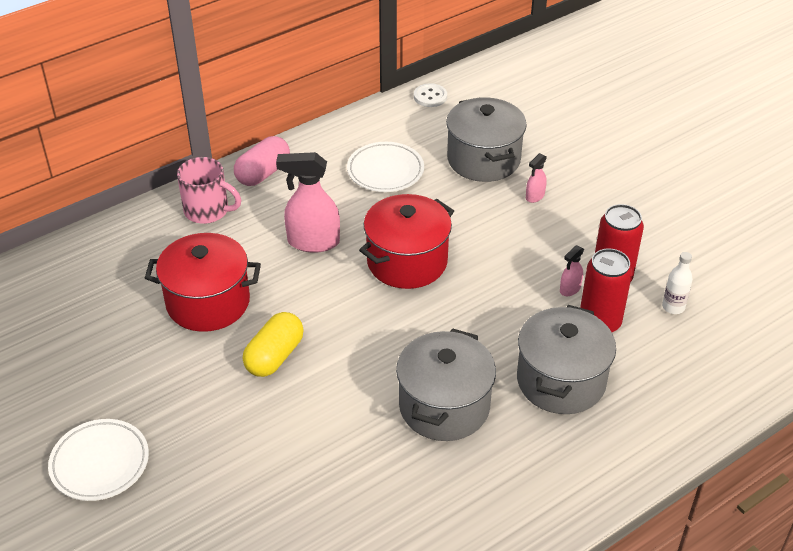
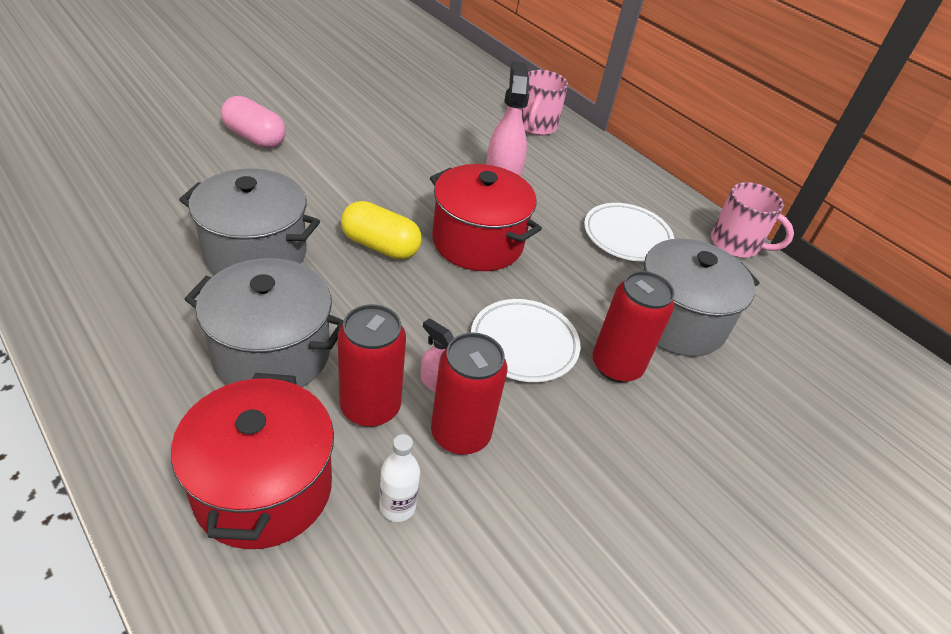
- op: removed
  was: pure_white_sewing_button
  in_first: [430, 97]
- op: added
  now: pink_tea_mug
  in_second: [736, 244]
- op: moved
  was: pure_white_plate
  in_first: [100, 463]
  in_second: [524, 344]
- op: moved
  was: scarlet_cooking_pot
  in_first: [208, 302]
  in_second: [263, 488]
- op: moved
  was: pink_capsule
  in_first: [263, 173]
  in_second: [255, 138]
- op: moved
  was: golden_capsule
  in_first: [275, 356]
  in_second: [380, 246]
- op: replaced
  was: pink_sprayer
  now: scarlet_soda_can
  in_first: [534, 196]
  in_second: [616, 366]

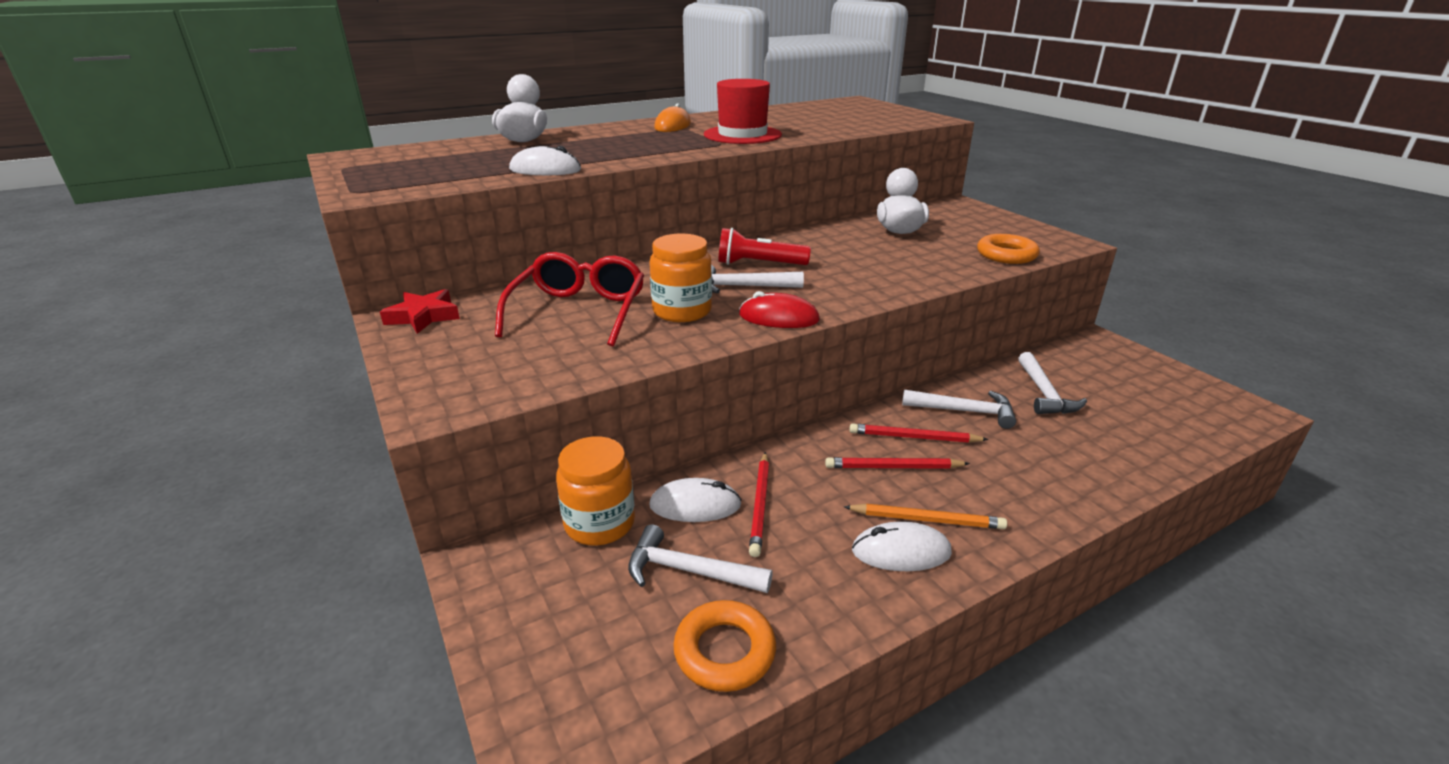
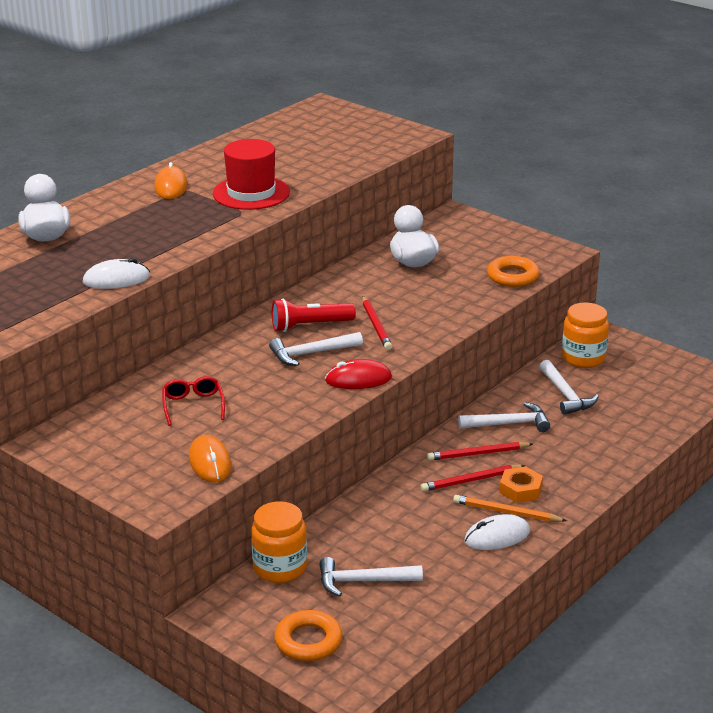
- op: removed
  was: scarlet_five-pointed_star
  in_first: [424, 316]
- op: removed
  was: pure_white_PC_mouse
  in_first: [695, 505]
- op: added
  now: bright_orange_PC_mouse
  in_second: [210, 462]
- op: added
  now: bright_orange_hex_nut
  in_second: [520, 489]
- op: moved
  was: bright_orange_jam_jar
  in_first: [682, 311]
  in_second: [583, 358]
- op: moved
  was: bright_orange_ring
  in_first: [724, 651]
  in_second: [308, 641]
- op: moved
  was: scarlet_pencil
  in_first: [760, 505]
  in_second: [376, 325]
- op: turned
  was: bright_orange_pencil
  in_first: [926, 520]
  in_second: [507, 512]
  clockwise: -150
- op: resized
  was: scarlet_spectacles
  in_first: [578, 312]
  in_second: [193, 406]
  ratio: 0.55

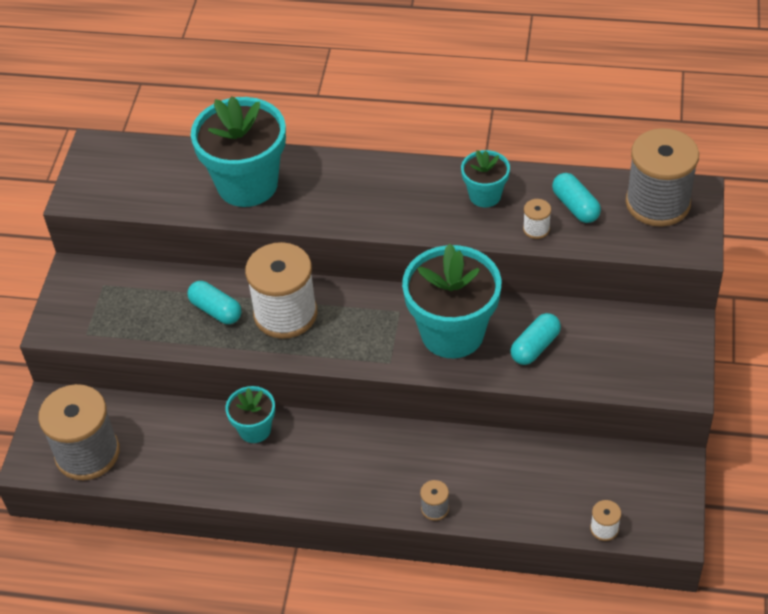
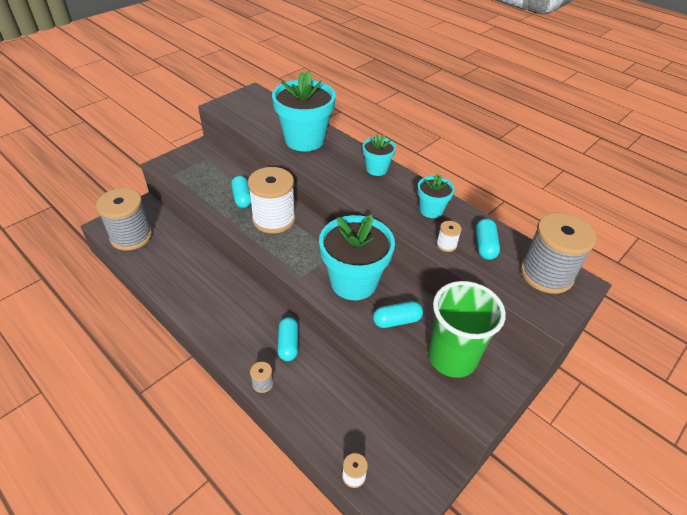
- op: added
  now: turquoise_capsule
  in_second: [288, 344]
- op: added
  now: emerald_cup
  in_second: [452, 357]
- op: moved
  was: turquoise_flower_pot
  in_first: [255, 429]
  in_second: [376, 169]

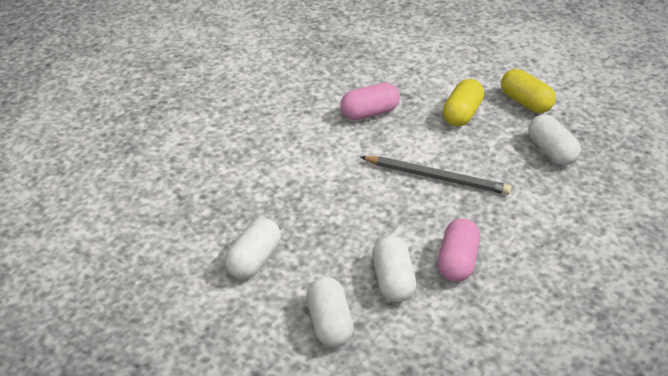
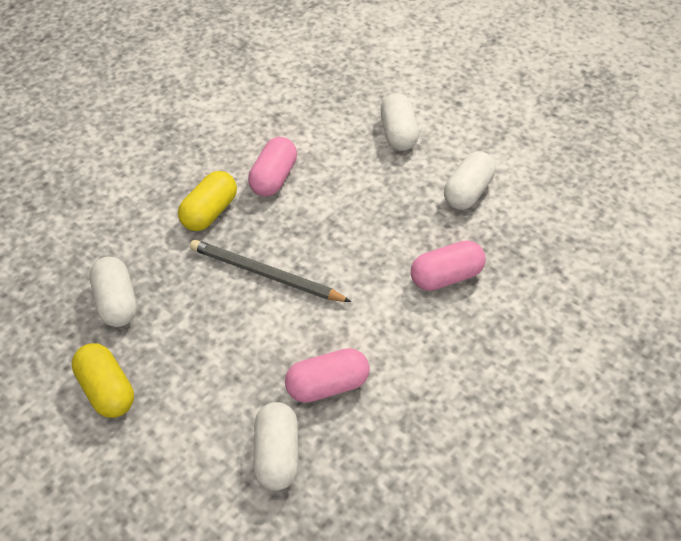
- op: added
  now: pink_capsule
  in_second: [446, 277]
- op: moved
  was: pure_white_capsule
  in_first: [393, 281]
  in_second: [277, 455]
- op: moved
  was: golden_capsule
  in_first: [462, 114]
  in_second: [210, 212]

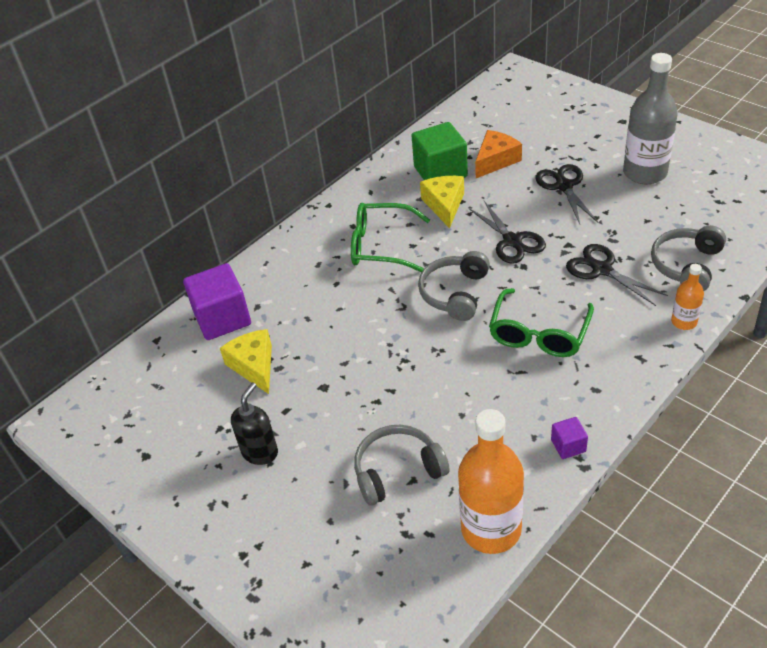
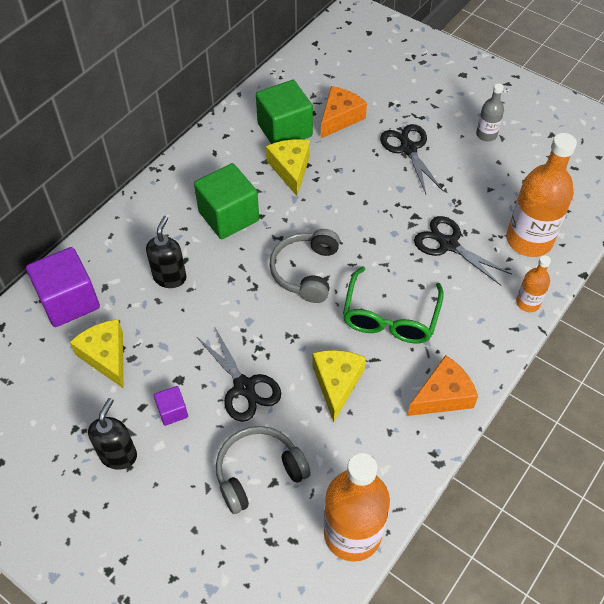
- op: added
  now: ebony_soap_dispenser
  in_second: [170, 277]
- op: added
  now: golden_cheese_wedge
  in_second: [336, 383]
- op: added
  now: bright_orange_cheese_wedge
  in_second: [442, 395]
- op: moved
  was: ebony_scissors
  in_first: [512, 241]
  in_second: [244, 387]
- op: moved
  was: royal_purple_cube
  in_first: [568, 446]
  in_second: [172, 411]
- op: replaced
  was: emerald_spectacles
  now: emerald_cube
  in_first: [381, 246]
  in_second: [228, 216]
- op: replaced
  was: ash-grey_headphones
  now: bright_orange_drink_bottle
  in_first: [686, 265]
  in_second: [529, 240]
- op: resized
  was: ash-grey_drink_bottle
  in_first: [645, 173]
  in_second: [486, 135]
  ratio: 0.5

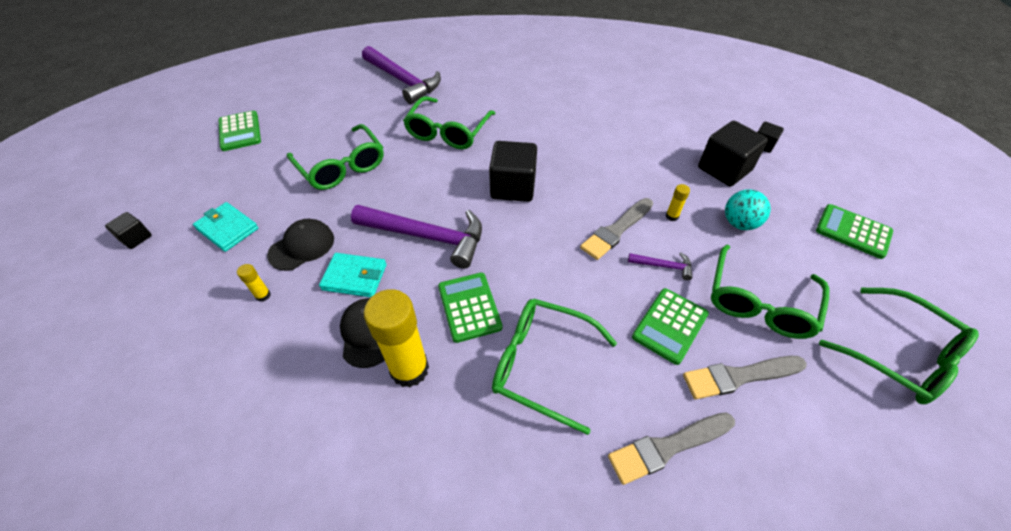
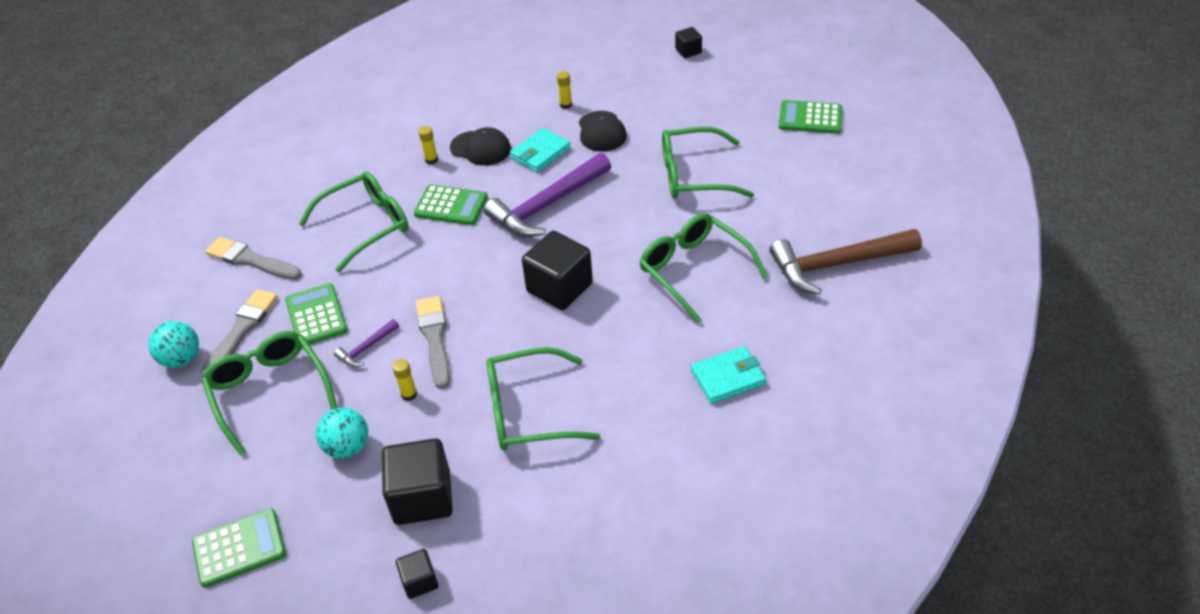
- op: added
  now: turquoise_ball
  in_second: [181, 359]
- op: moved
  was: turquoise_card_wallet
  in_first: [227, 229]
  in_second: [728, 377]
- op: moved
  was: emerald_spectacles
  in_first: [901, 356]
  in_second: [526, 411]
- op: recoloured
  was: royal_purple_hammer
  now: brown_hammer
  in_first: [403, 81]
  in_second: [837, 264]
- op: turned
  was: ash-grey_paintbrush
  in_first: [667, 447]
  in_second: [251, 260]
  clockwise: -75
- op: resized
  was: golden_stick_of_glue
  in_first: [409, 369]
  in_second: [431, 160]
  ratio: 0.42

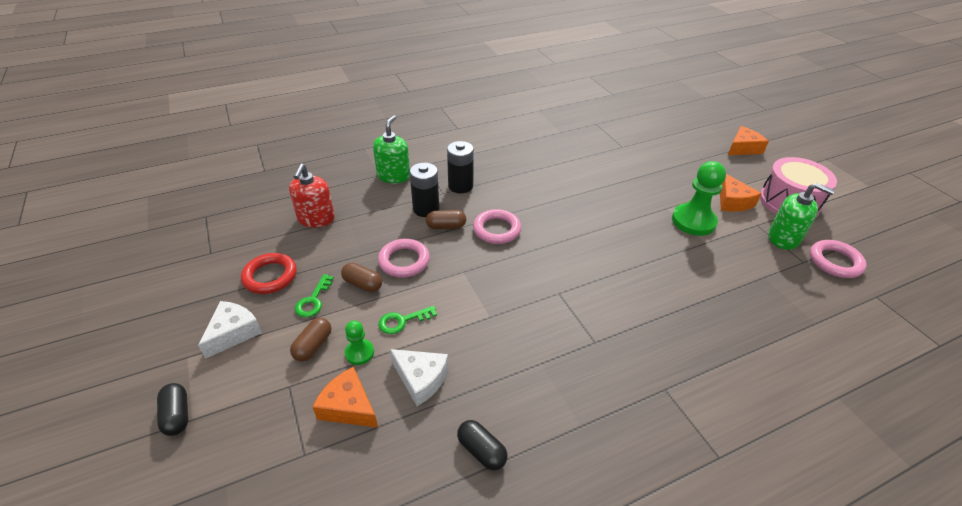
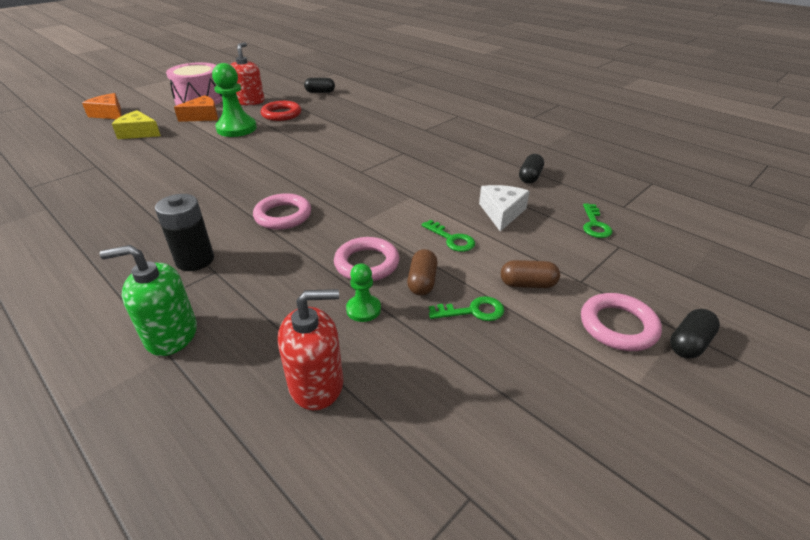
- op: removed
  was: pure_white_cheese_wedge
  in_first: [233, 333]
- op: removed
  was: bright_orange_cheese_wedge
  in_first: [348, 406]
- op: removed
  was: ebony_AA_battery
  in_first: [426, 209]
- op: removed
  was: brown_capsule
  in_first: [446, 226]
- op: added
  now: golden_cheese_wedge
  in_second: [139, 133]
- op: added
  now: ebony_capsule
  in_second: [320, 92]
- op: added
  now: emerald_key
  in_second: [594, 225]
- op: moved
  was: scarlet_ring
  in_first: [270, 276]
  in_second: [281, 114]
- op: moved
  was: emerald_game_pawn
  in_first: [359, 353]
  in_second: [363, 309]
- op: moved
  was: pink_ring
  in_first: [835, 262]
  in_second: [618, 326]
- op: recoloured
  was: emerald_soap_dispenser
  now: scarlet_soap_dispenser
  in_first: [783, 238]
  in_second: [250, 101]

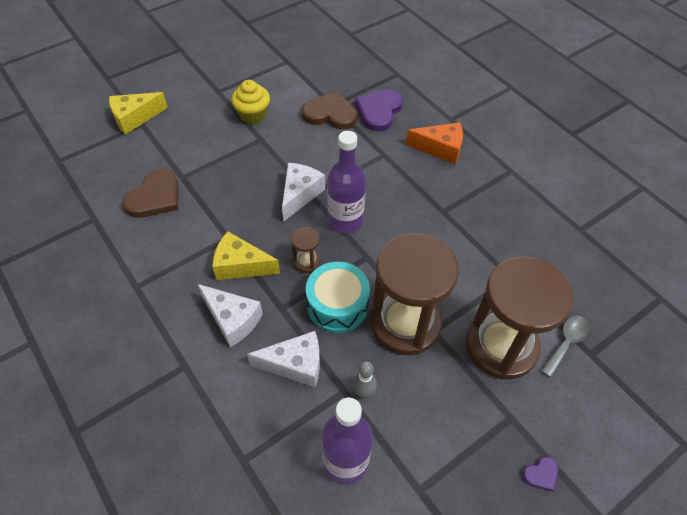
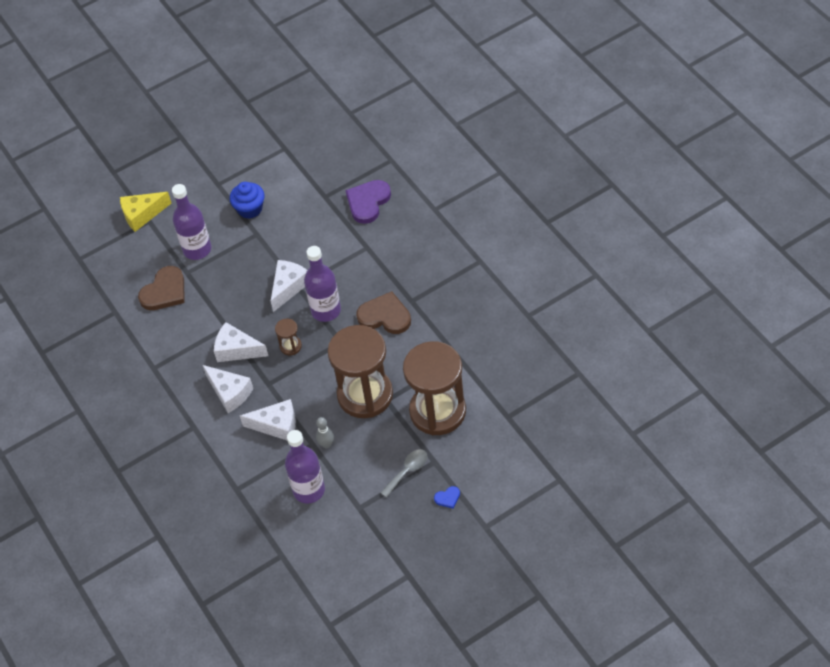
- op: removed
  was: turquoise_toy_drum
  in_first: [337, 305]
- op: removed
  was: bright_orange_cheese_wedge
  in_first: [440, 148]
- op: added
  now: royal_purple_drink_bottle
  in_second: [197, 249]
- op: moved
  was: brown_love_heart
  in_first: [330, 114]
  in_second: [385, 316]
- op: moved
  was: ash-grey_teaspoon
  in_first: [566, 343]
  in_second: [407, 471]
- op: recoloured
  was: golden_cheese_wedge
  now: pure_white_cheese_wedge
  in_first: [241, 265]
  in_second: [237, 350]
- op: recoloured
  was: golden_fairy_cake
  now: royal_blue_fairy_cake
  in_first: [253, 115]
  in_second: [250, 209]
- op: recoloured
  was: royal_purple_love_heart
  now: royal_blue_love_heart
  in_first: [541, 474]
  in_second: [448, 498]

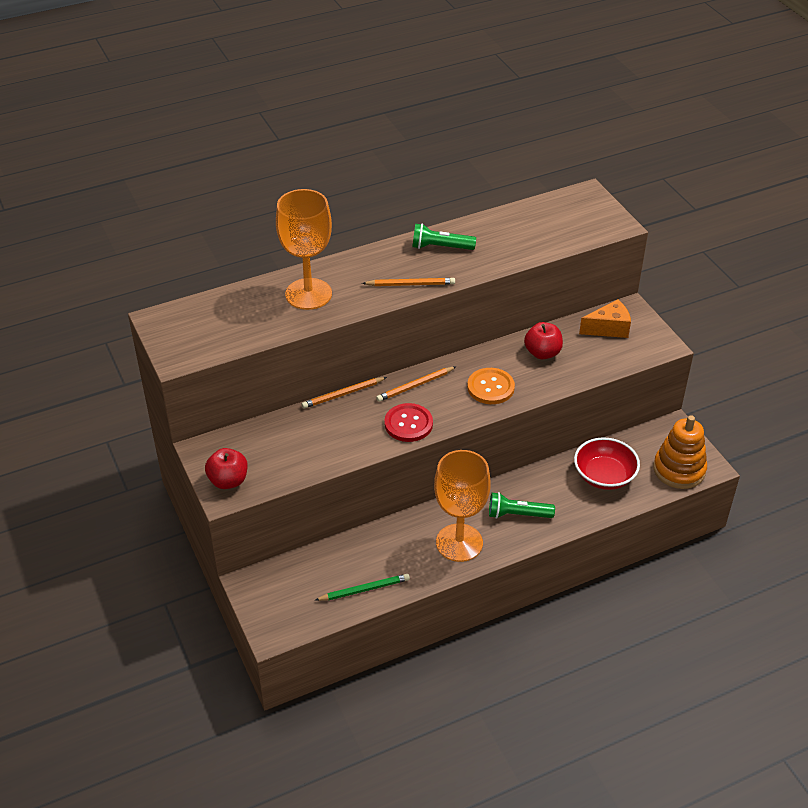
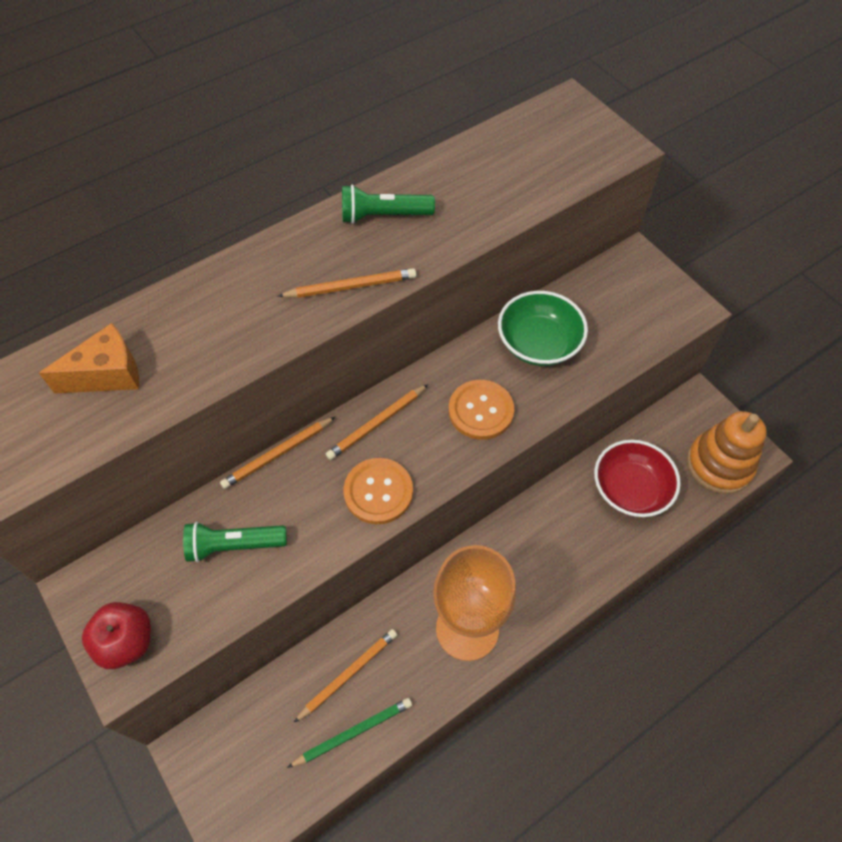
- op: removed
  was: bright_orange_wine_glass
  in_first: [308, 294]
- op: added
  now: bright_orange_pencil
  in_second: [348, 674]
- op: moved
  was: emerald_flashlight
  in_first: [517, 514]
  in_second: [234, 545]
- op: moved
  was: bright_orange_cheese_wedge
  in_first: [608, 328]
  in_second: [108, 374]
- op: replaced
  was: scarlet_toy_apple
  now: emerald_bowl
  in_first: [542, 353]
  in_second: [538, 343]
- op: recoloured
  was: scarlet_sewing_button
  now: bright_orange_sewing_button
  in_first: [408, 424]
  in_second: [378, 492]

